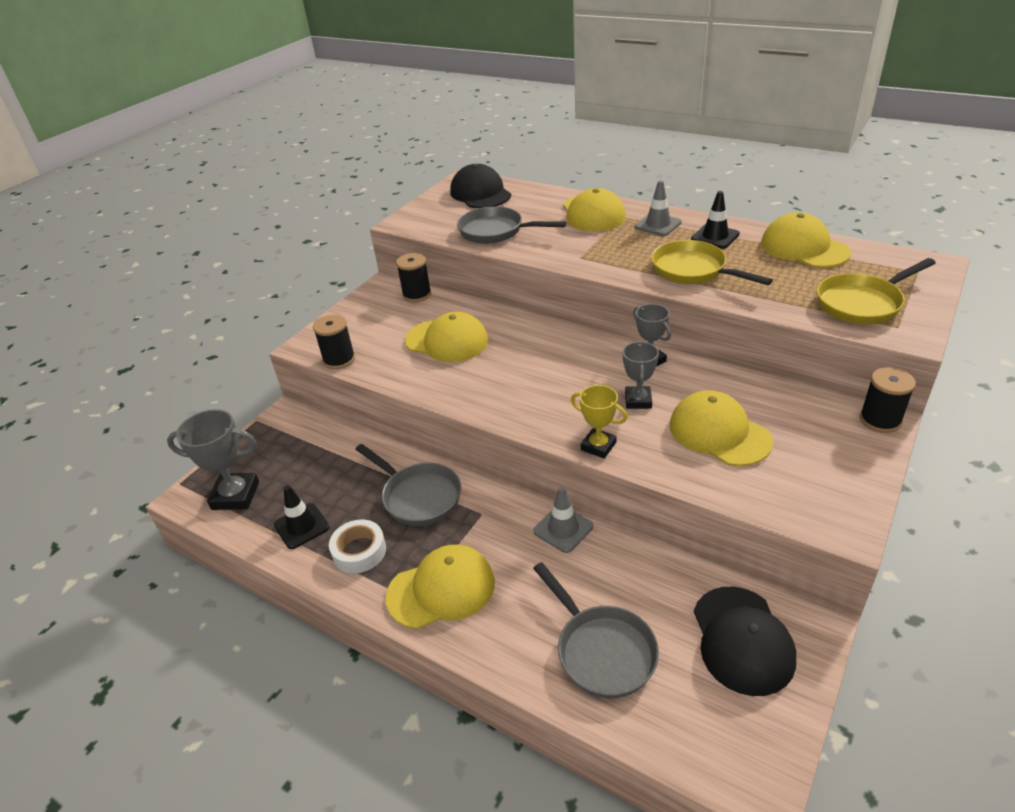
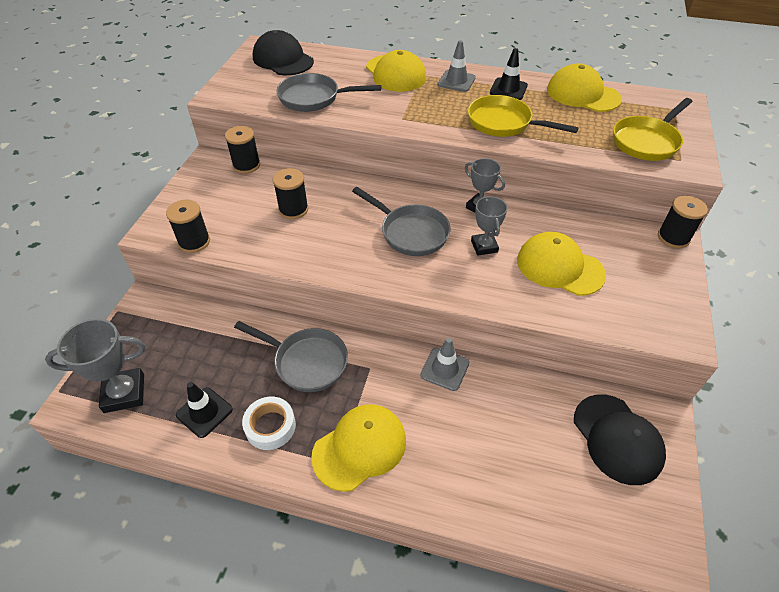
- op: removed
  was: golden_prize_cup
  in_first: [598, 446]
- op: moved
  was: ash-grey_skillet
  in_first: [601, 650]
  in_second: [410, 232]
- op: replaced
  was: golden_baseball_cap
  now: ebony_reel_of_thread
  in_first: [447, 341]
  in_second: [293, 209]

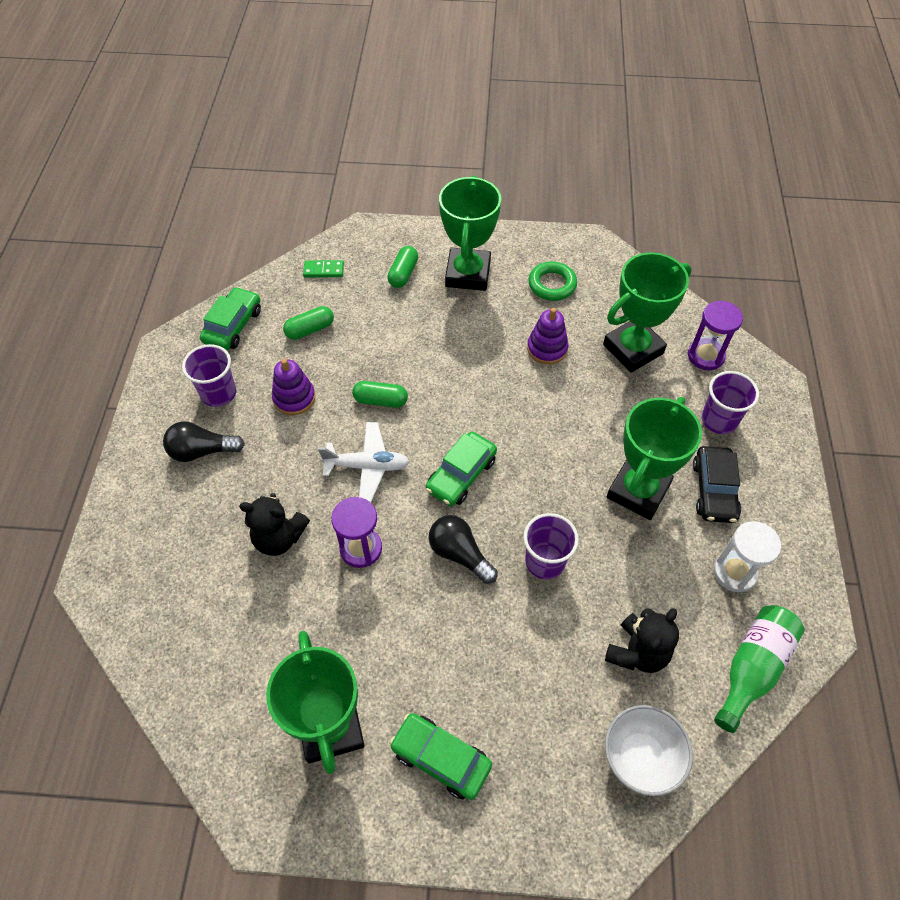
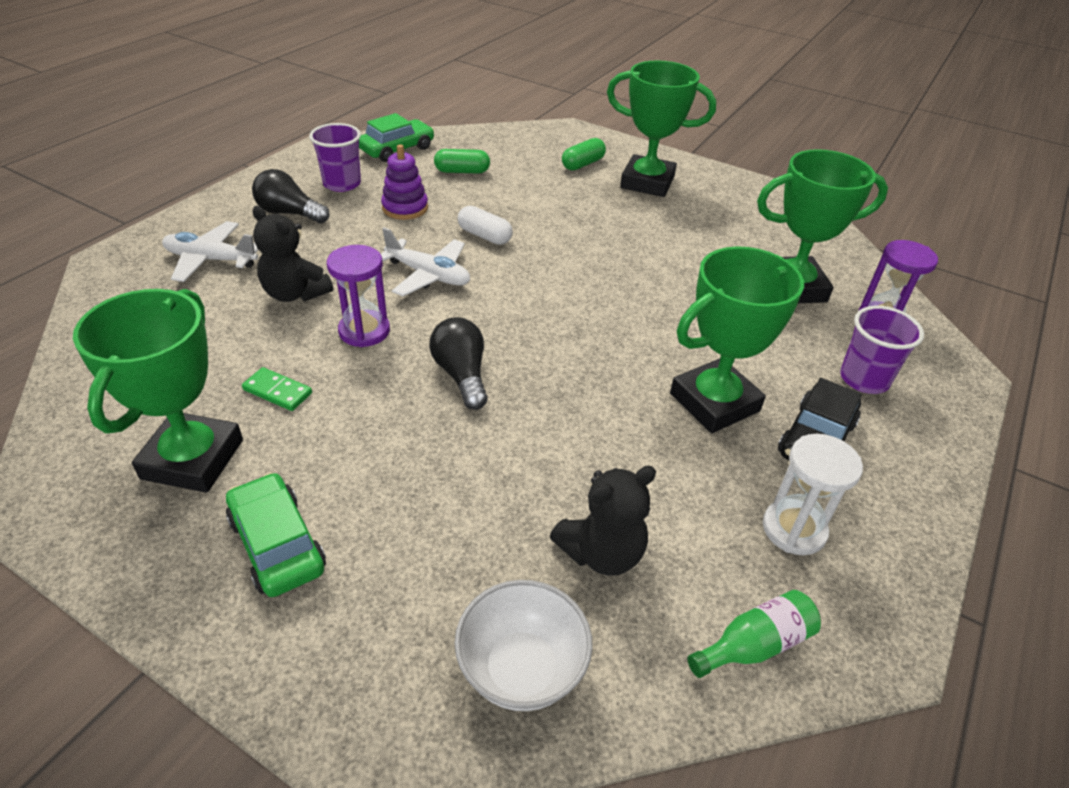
- op: removed
  was: emerald_toy_car
  in_first: [461, 475]
- op: removed
  was: royal_purple_cup
  in_first: [545, 561]
- op: removed
  was: royal_purple_ring_stacker
  in_first: [547, 348]
- op: removed
  was: emerald_ring
  in_first: [552, 284]
- op: added
  now: pure_white_toy_plane
  in_second: [211, 260]
- op: moved
  was: emerald_domino_piece
  in_first: [323, 270]
  in_second: [278, 391]
- op: recoloured
  was: emerald_capsule
  now: pure_white_capsule
  in_first: [380, 400]
  in_second: [484, 236]
- op: turned
  was: emerald_prize_cup
  in_first: [467, 274]
  in_second: [647, 182]
  clockwise: 75
- op: resized
  was: emerald_drink_bottle
  in_first: [752, 668]
  in_second: [754, 645]
  ratio: 0.66

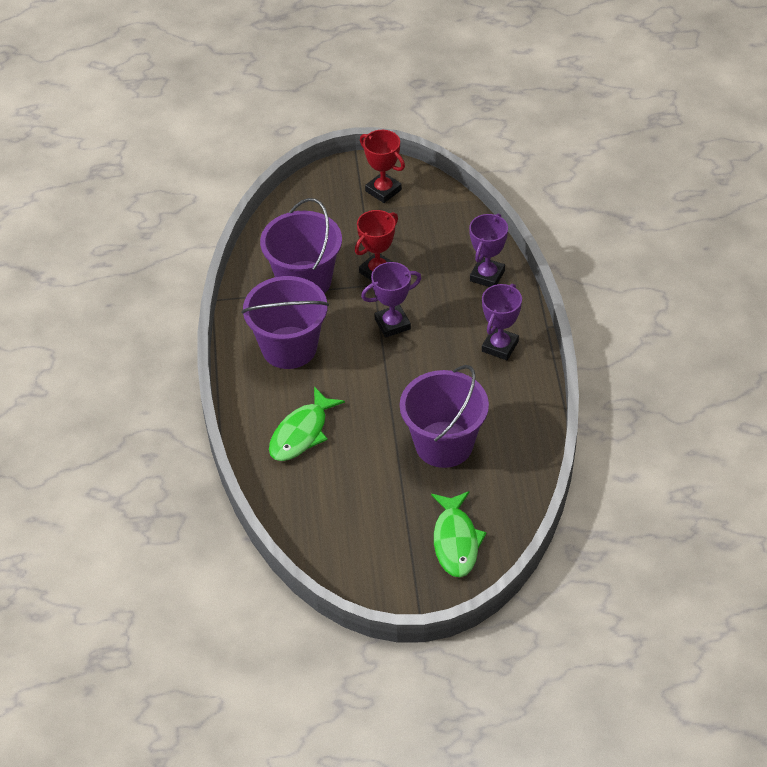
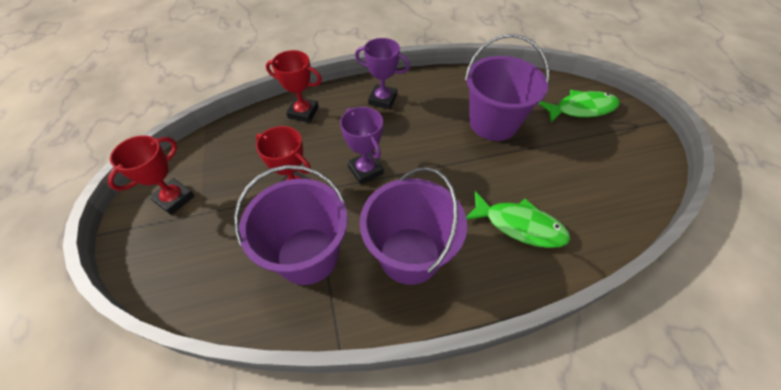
- op: recoloured
  was: royal_purple_prize_cup
  now: scarlet_prize_cup
  in_first: [487, 276]
  in_second: [303, 112]

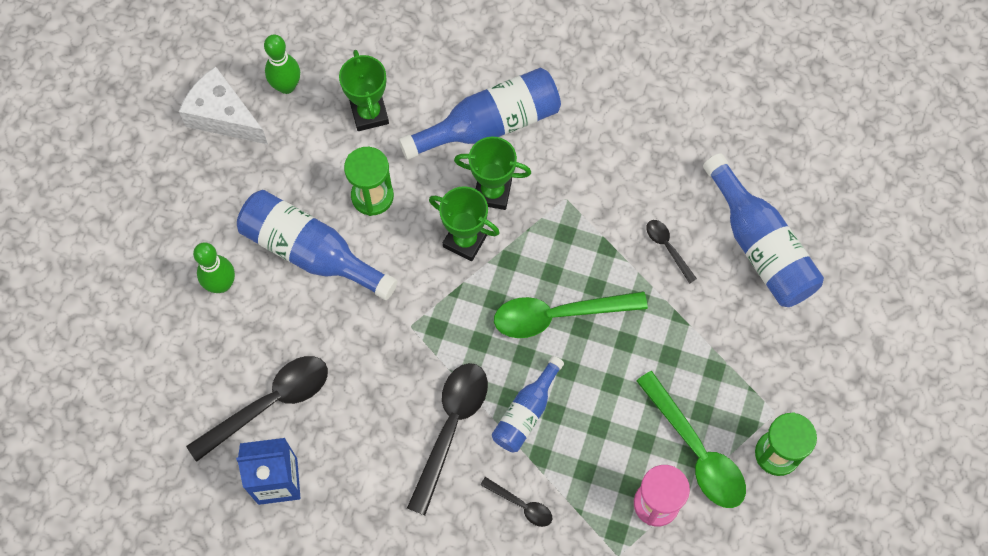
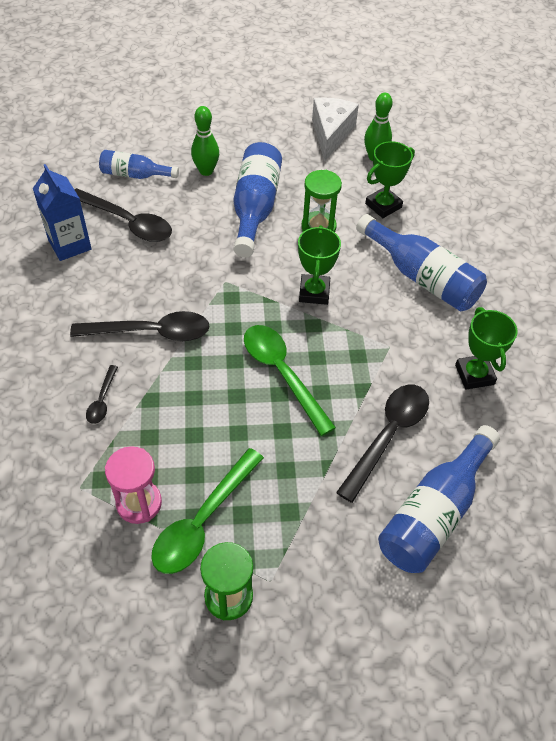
- op: moved
  was: emerald_prize_cup
  in_first: [492, 192]
  in_second: [474, 375]
- op: moved
  was: royal_blue_drink_bottle
  in_first: [526, 412]
  in_second: [135, 175]
- op: resized
  was: ebony_teaspoon
  in_first: [667, 247]
  in_second: [388, 435]
  ratio: 2.02

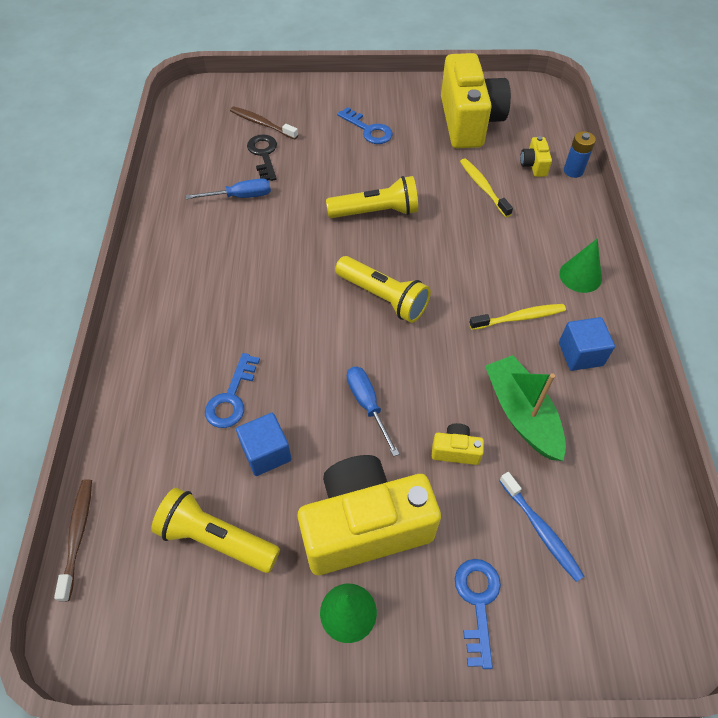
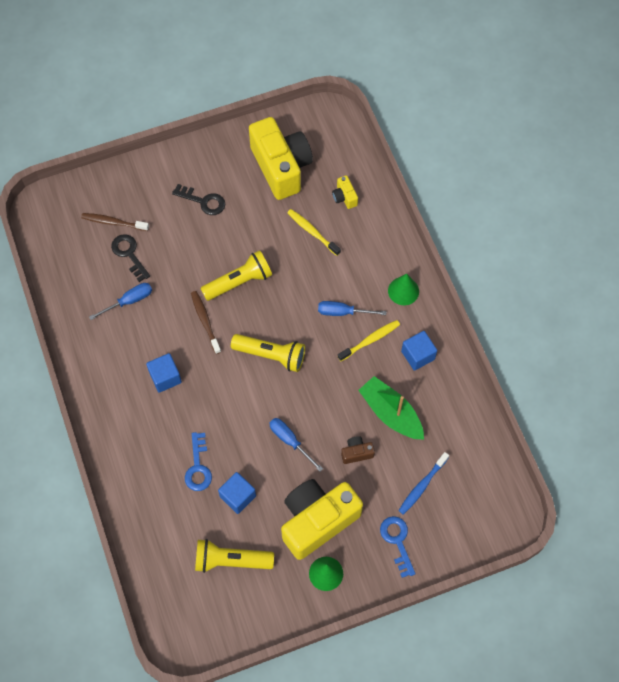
- op: removed
  was: royal_blue_AA_battery
  in_first: [573, 171]
- op: added
  now: royal_blue_cube
  in_second: [165, 377]
- op: added
  now: royal_blue_hand_screwdriver
  in_second: [343, 312]
- op: moved
  was: brown_tooth_brush
  in_first: [78, 535]
  in_second: [205, 321]
- op: recoloured
  was: royal_blue_key
  now: ebony_key
  in_first: [369, 130]
  in_second: [203, 201]
- op: recoloured
  was: golden_compact_camera
  now: brown_compact_camera
  in_first: [455, 450]
  in_second: [356, 453]
- op: turned
  was: royal_blue_tooth_brush
  in_first: [541, 530]
  in_second: [422, 486]
  clockwise: 90

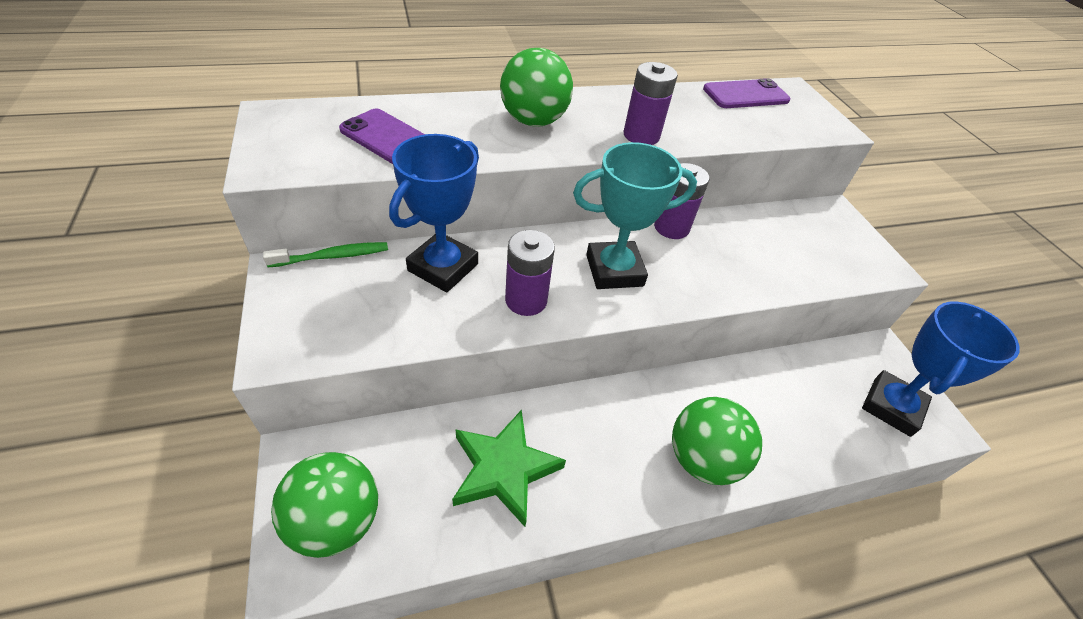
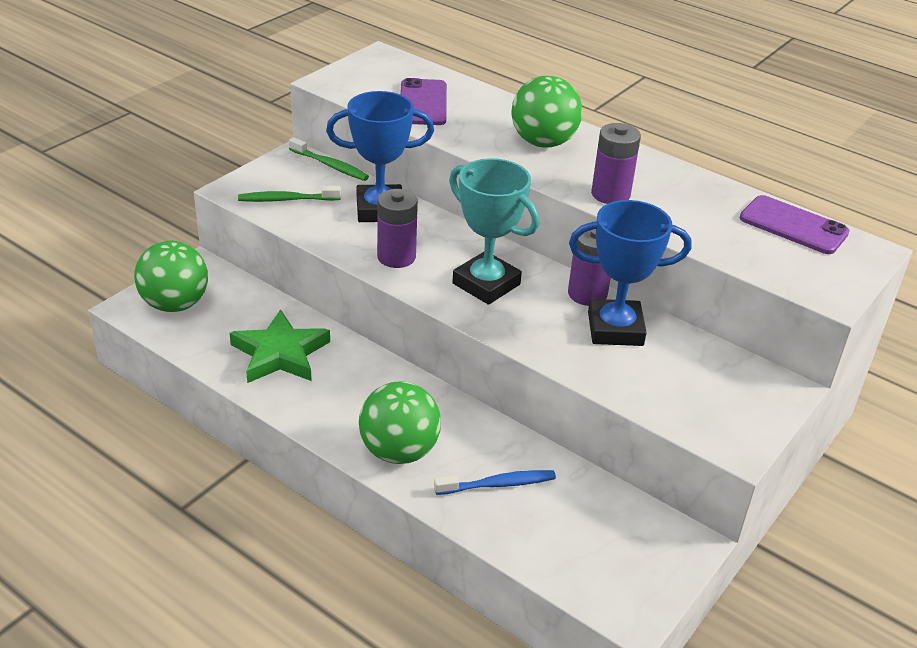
- op: added
  now: emerald_tooth_brush
  in_second: [287, 199]
- op: added
  now: royal_blue_tooth_brush
  in_second: [498, 484]
- op: moved
  was: royal_blue_prize_cup
  in_first: [891, 406]
  in_second: [615, 329]

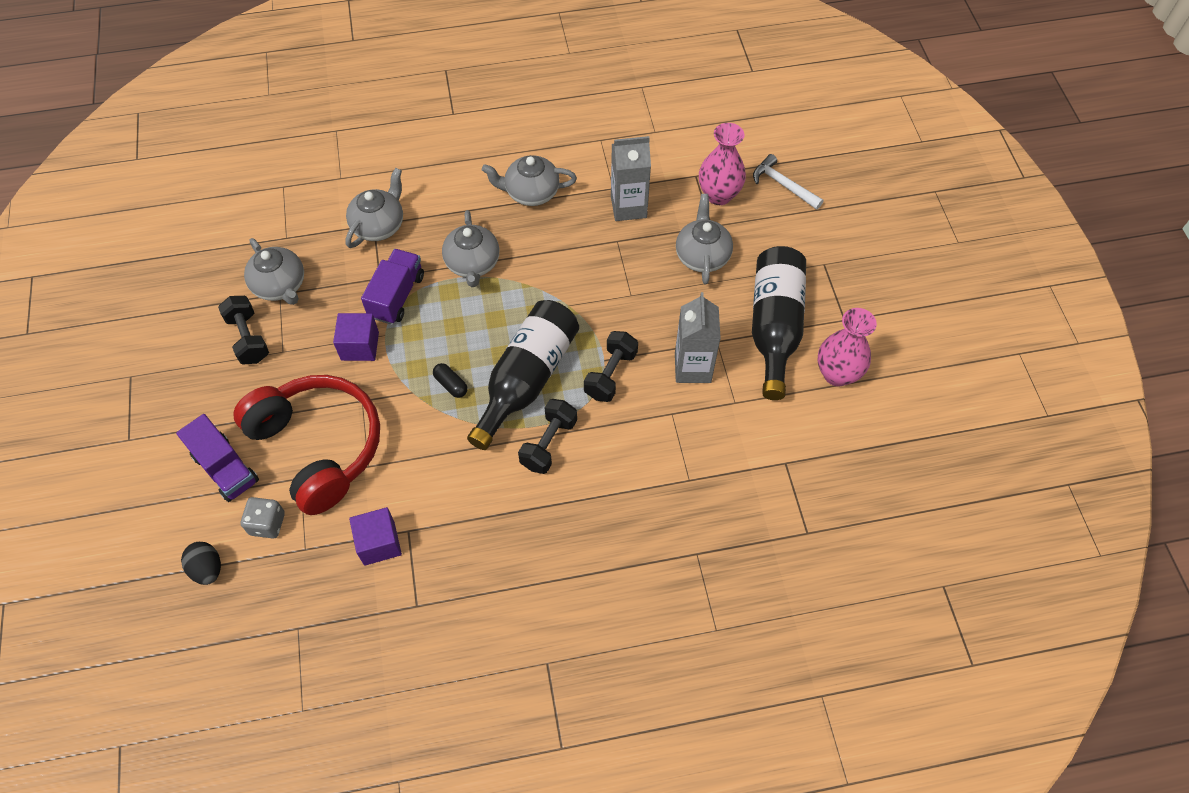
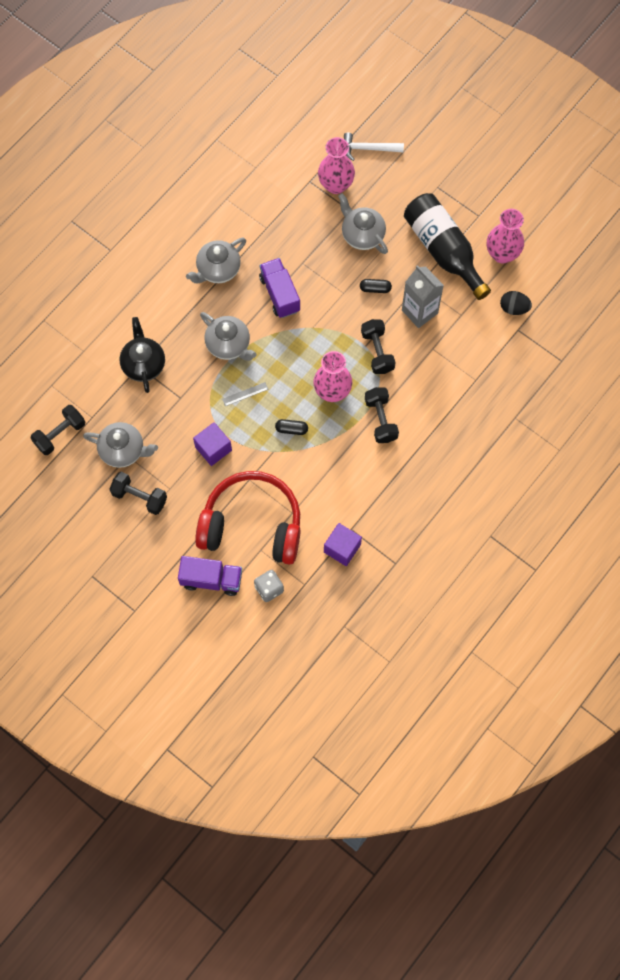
- op: removed
  was: ash-grey_carton
  in_first: [628, 207]
- op: added
  now: ebony_dumbbell
  in_second: [60, 434]
- op: added
  now: ash-grey_straightedge
  in_second: [245, 394]
- op: added
  now: ebony_capsule
  in_second: [375, 289]
- op: moved
  was: ebony_egg_shape
  in_first: [207, 569]
  in_second: [514, 308]
- op: moved
  was: royal_purple_lorry
  in_first: [397, 296]
  in_second: [280, 294]
- op: replaced
  was: ebony_drink_bottle
  now: pink_tall_vase
  in_first: [527, 379]
  in_second: [332, 391]
- op: recoloured
  was: ash-grey_tea_pot
  now: ebony_tea_pot
  in_first: [379, 225]
  in_second: [143, 364]

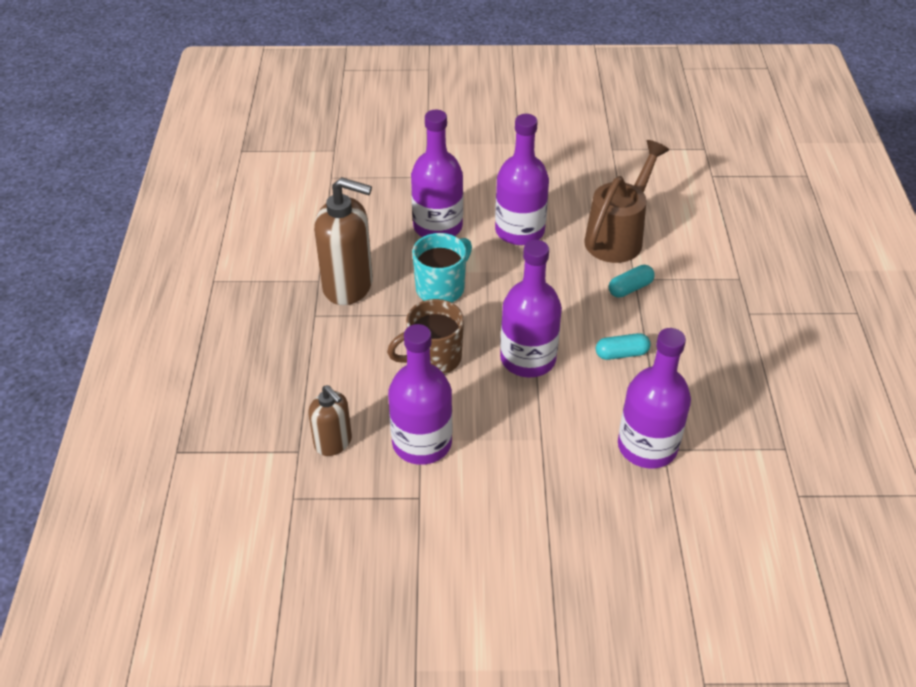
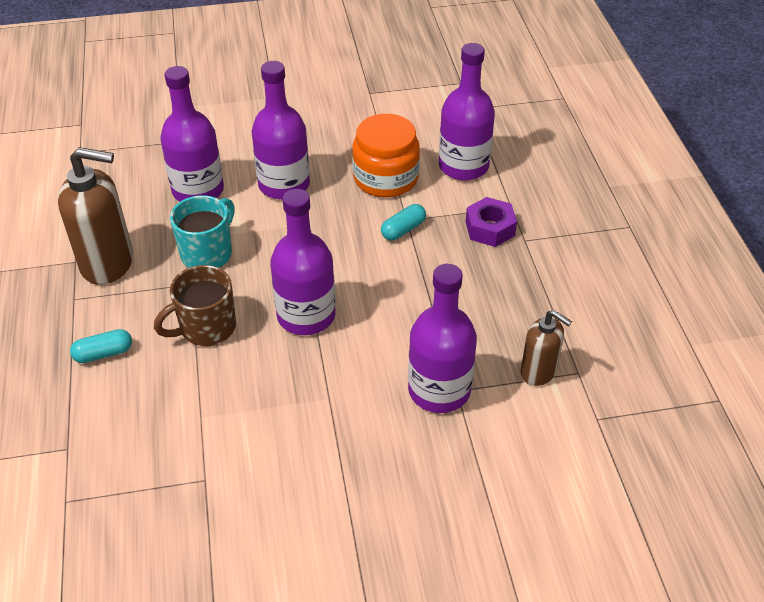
- op: added
  now: royal_purple_hex_nut
  in_second: [490, 228]
- op: moved
  was: brown_soap_dispenser
  in_first: [333, 443]
  in_second: [538, 372]
- op: moved
  was: royal_purple_drink_bottle
  in_first: [422, 442]
  in_second: [463, 166]
- op: moved
  was: turquoise_capsule
  in_first: [621, 353]
  in_second: [103, 353]
- op: replaced
  was: brown_sprinkling_can
  now: bright_orange_jam_jar
  in_first: [618, 236]
  in_second: [385, 178]

